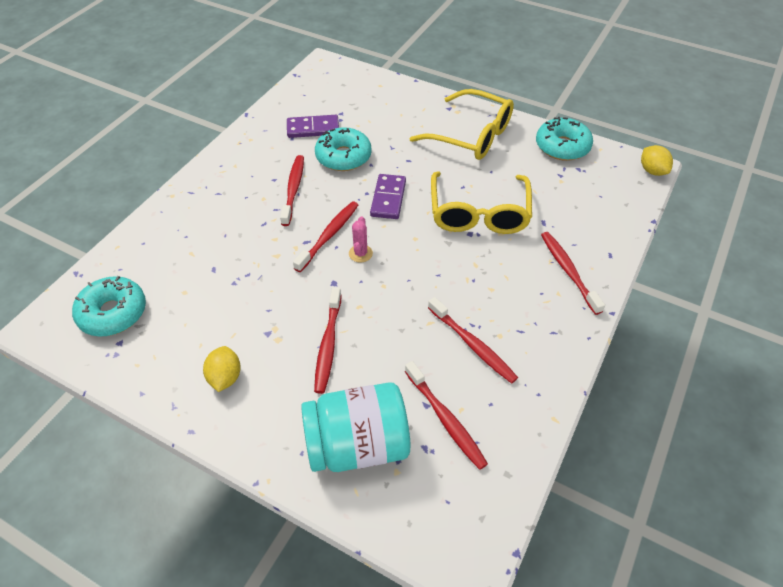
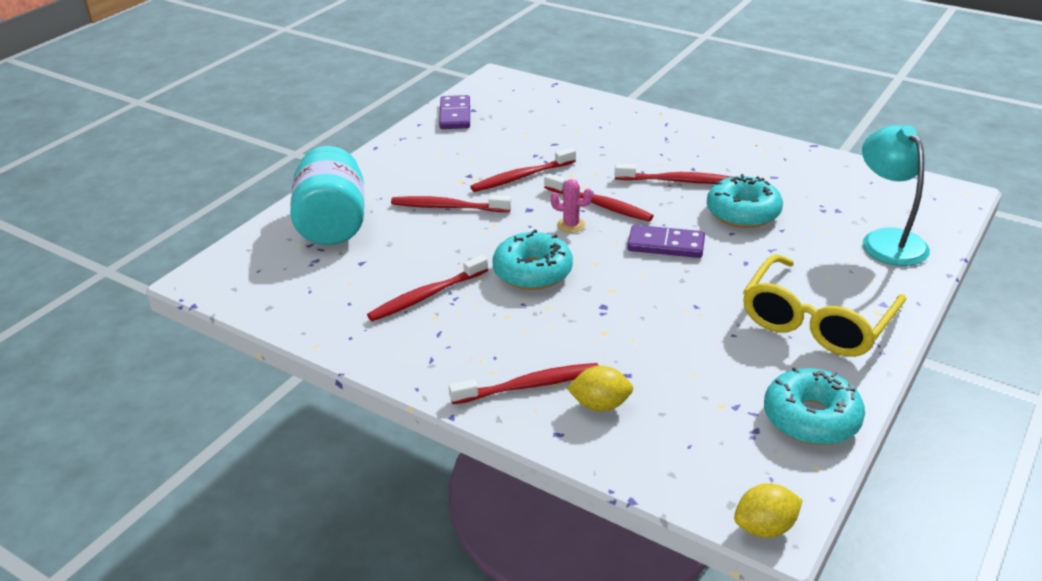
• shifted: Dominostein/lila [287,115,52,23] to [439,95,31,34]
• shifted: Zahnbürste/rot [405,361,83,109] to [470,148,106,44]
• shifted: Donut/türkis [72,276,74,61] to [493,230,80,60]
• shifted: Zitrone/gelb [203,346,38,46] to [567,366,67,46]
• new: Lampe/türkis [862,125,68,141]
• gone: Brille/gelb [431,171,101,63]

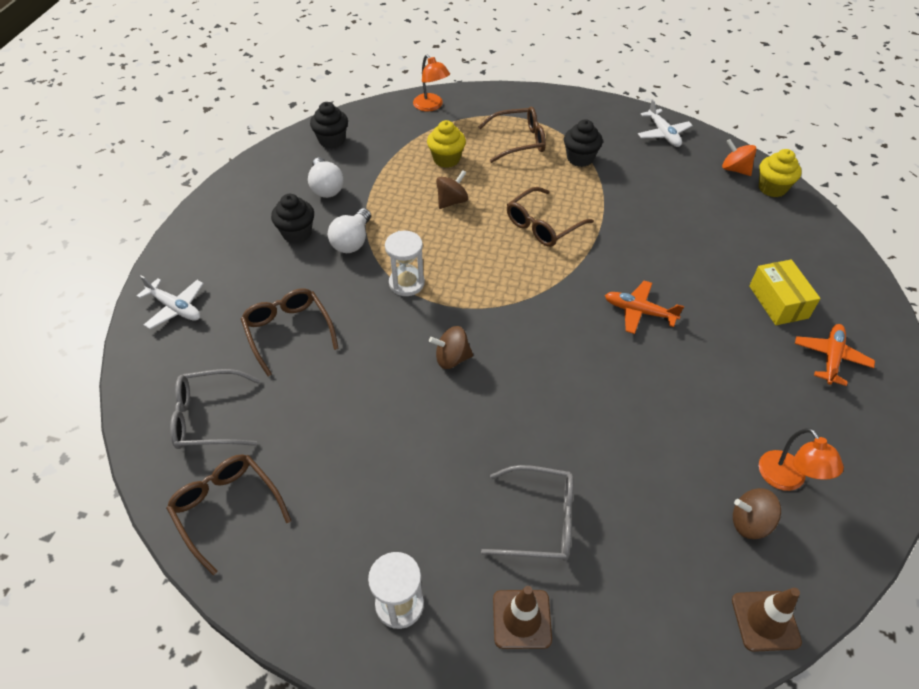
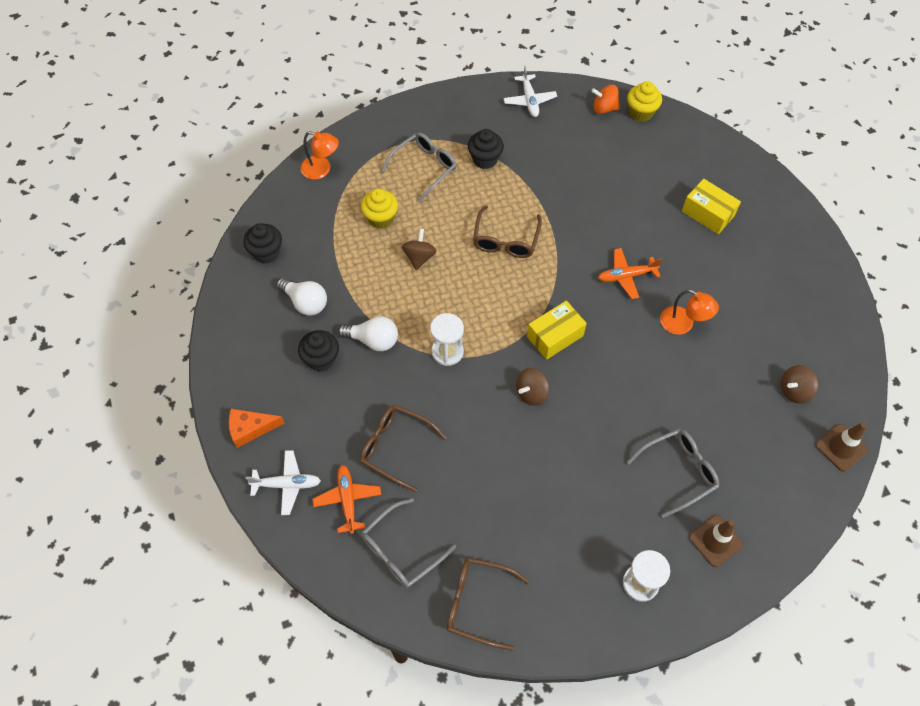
• new: Käse/orange [229,409,56,39]
• shifted: Flugzeug/orange [795,324,80,62] to [313,465,68,69]
• rotated: Glühbirne/weiß [328,208,43,45] = [338,316,60,35] 60 degrees counterclockwise
• repainted: Brille/braun [478,107,68,56] to Brille/grau [381,132,76,70]
• rotated: Flugzeug/weiß [638,99,55,48] = [503,66,54,51] 45 degrees clockwise
• new: Schachtel/gelb [527,301,60,59]
• shifted: Lampe/orange [759,428,85,63] to [660,289,59,46]

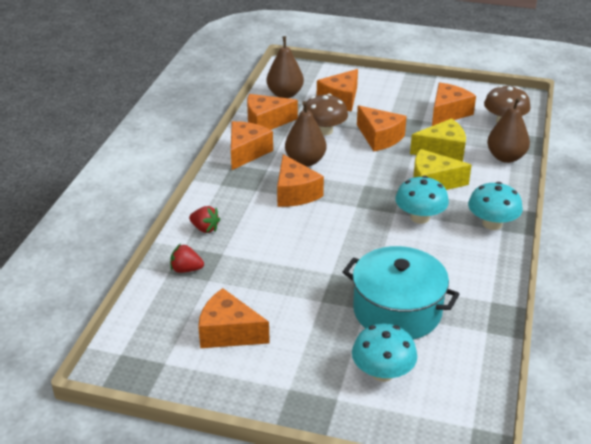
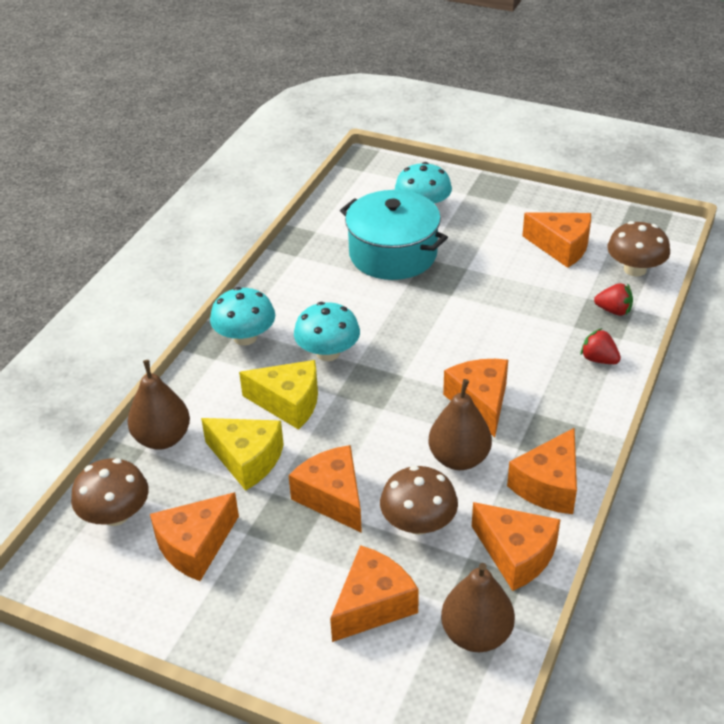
• rotated: Käse/gelb [410,118,56,44] = [201,418,83,73] 150 degrees counterclockwise
• rotated: Käse/orange [247,94,51,36] = [472,502,89,89] 45 degrees clockwise
• new: Pilz/braun [607,221,63,56]

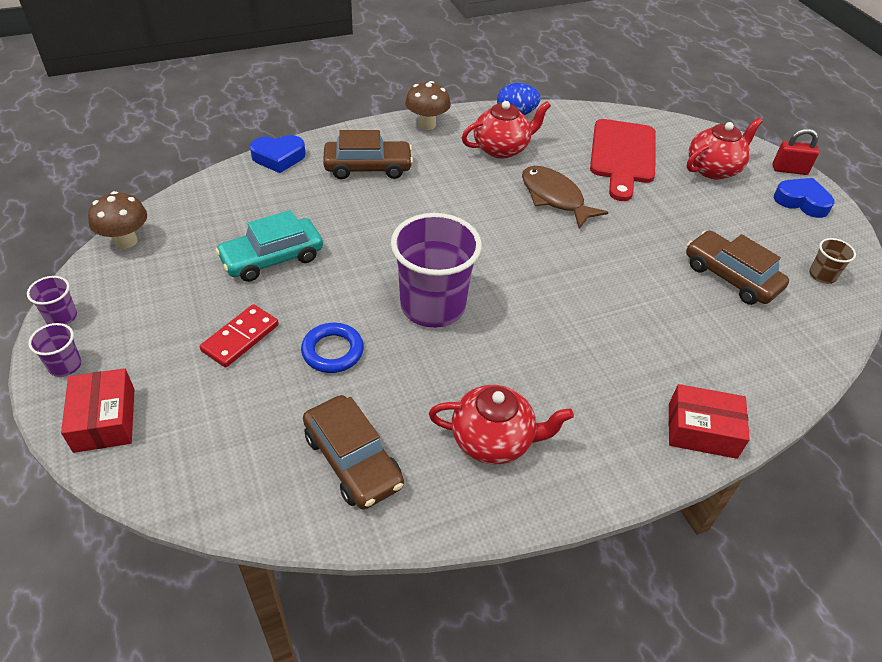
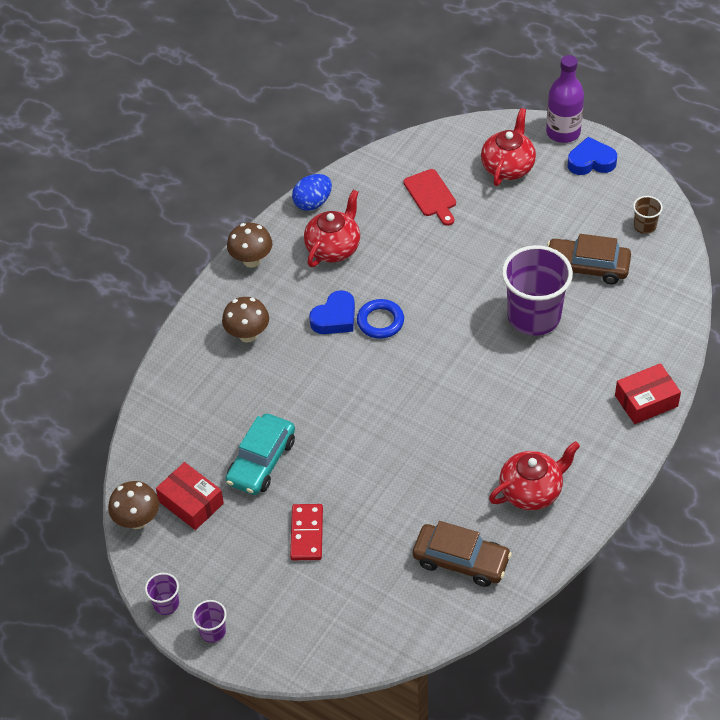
• shifted: Schachtel/rot [61,368,74,85] to [156,462,68,68]
• swapped: Auto/braun [323,130,90,49] to Pilz/braun [222,297,47,46]
• shifted: Herz/blau [250,135,56,38] to [309,290,46,44]
• shifted: Ring/blau [301,323,63,50] to [357,299,47,40]
• scaled: Schneidebrett/rot [590,119,66,82] = [404,169,52,57] x0.60
• shifted: Becher/lila [391,213,91,115] to [502,245,71,91]
• swapped: Vorhängeschloss/rot [772,128,47,47] to Flasche/lila [546,55,38,88]
• gone: Fisch/braun [522,166,87,63]

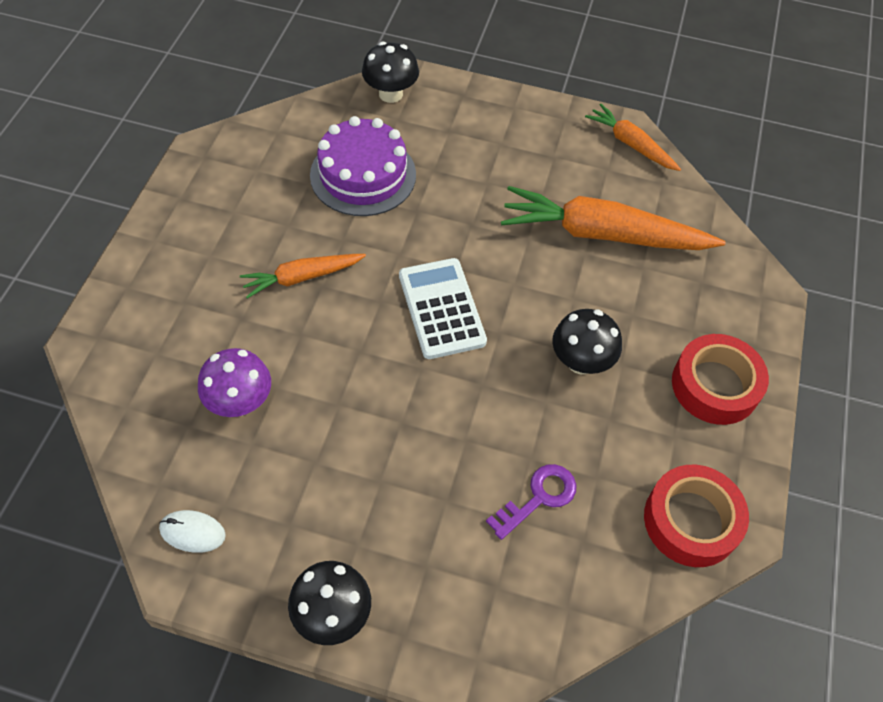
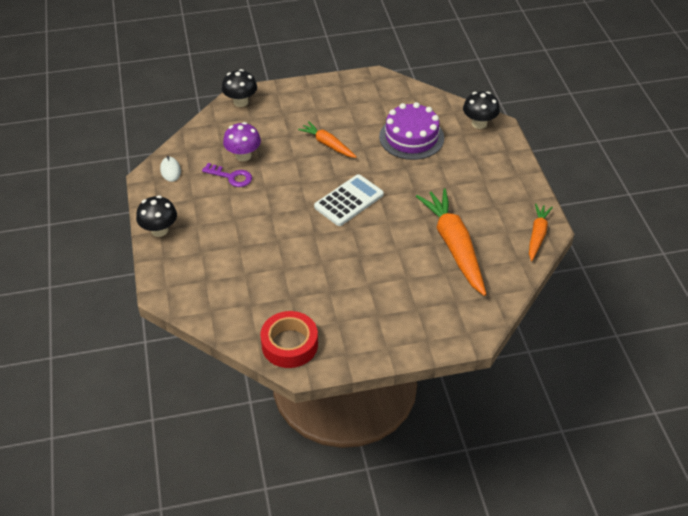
• shifted: Schlüssel/lila [486,464,90,76] to [202,163,50,24]
• shifted: Pilz/schwarz [552,309,70,65] to [222,69,35,38]
• gone: Klebeband/rot [672,334,97,91]

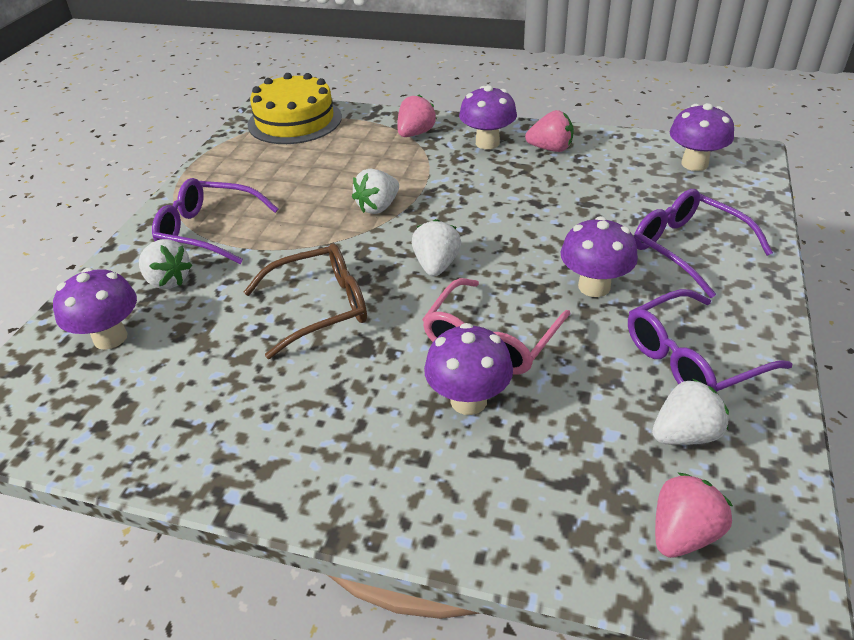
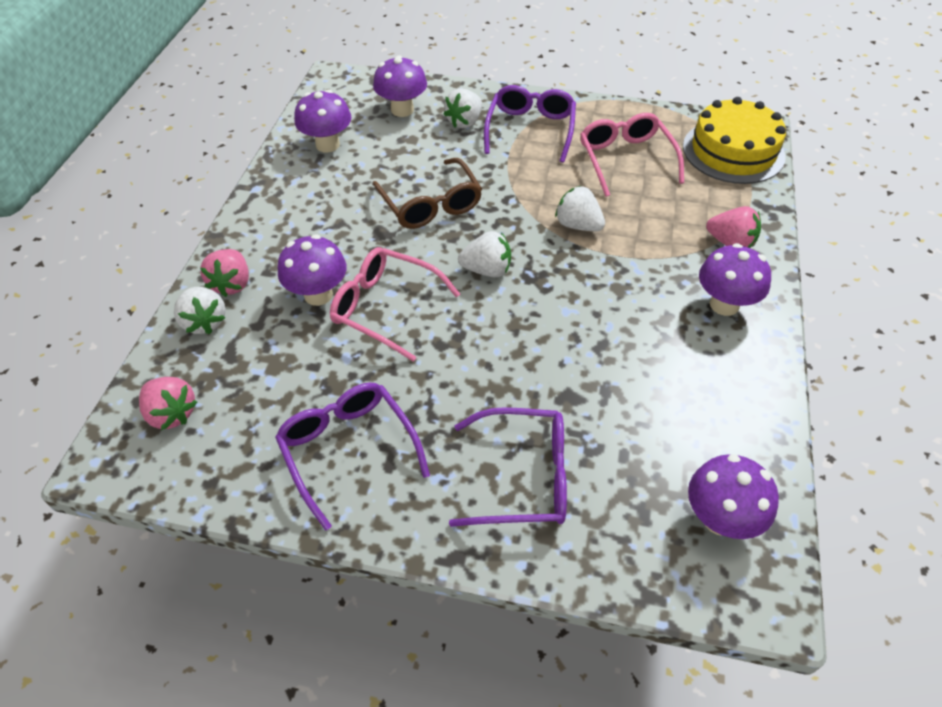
• shifted: Erdbeere/weiß [652,378,77,67] to [174,287,52,47]
• shifted: Erdbeere/rosa [525,110,49,42] to [200,249,49,48]
• shifted: Pilz/lila [560,216,78,81] to [294,90,58,62]
• rotated: Brille/lila [634,189,139,109] = [449,407,118,120] 45 degrees clockwise
• new: Brille/rosa [580,113,104,84]

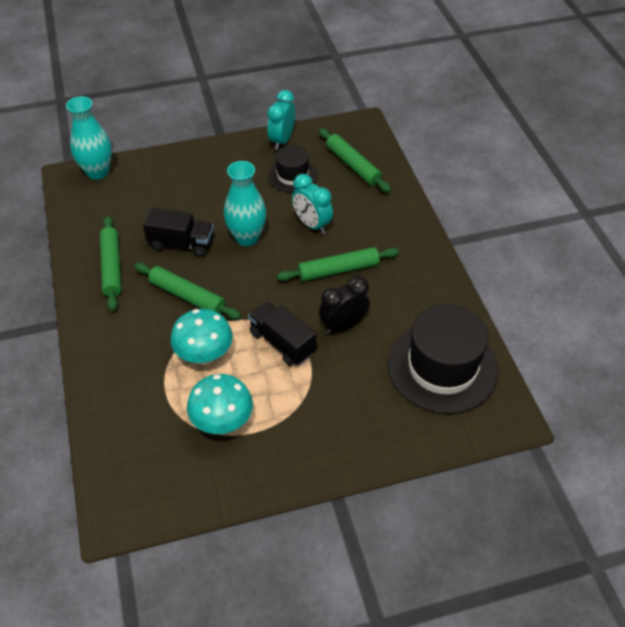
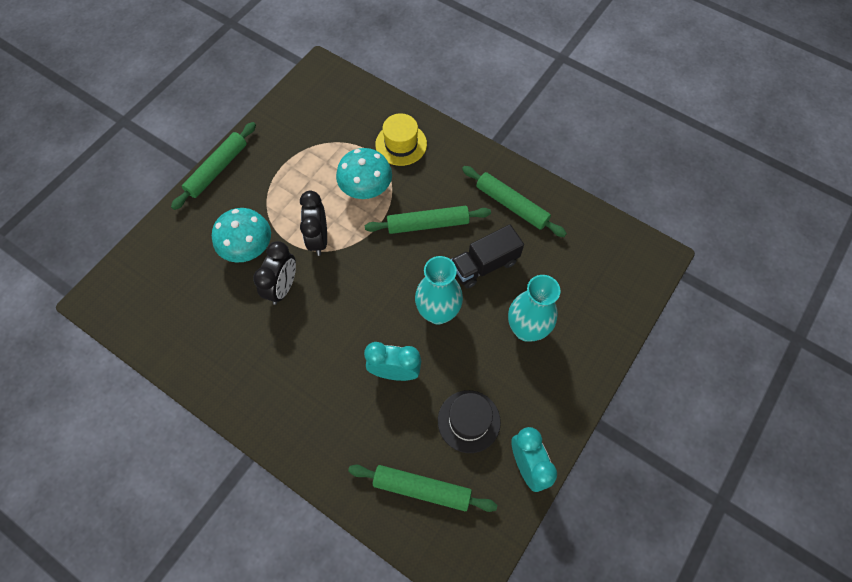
• shifted: Nudelholz/grün [277,247,122,34] to [171,122,85,88]
• shifted: Pilz/türkis [187,374,66,60] to [212,208,59,55]
• swapped: Lastwagen/schwarz [248,301,68,65] to Wecker/schwarz [300,191,27,65]
• new: Hut/gelb [375,113,52,53]
• shifted: Vase/türkis [66,96,46,84] to [508,275,52,67]
• gone: Hut/schwarz [388,304,111,110]

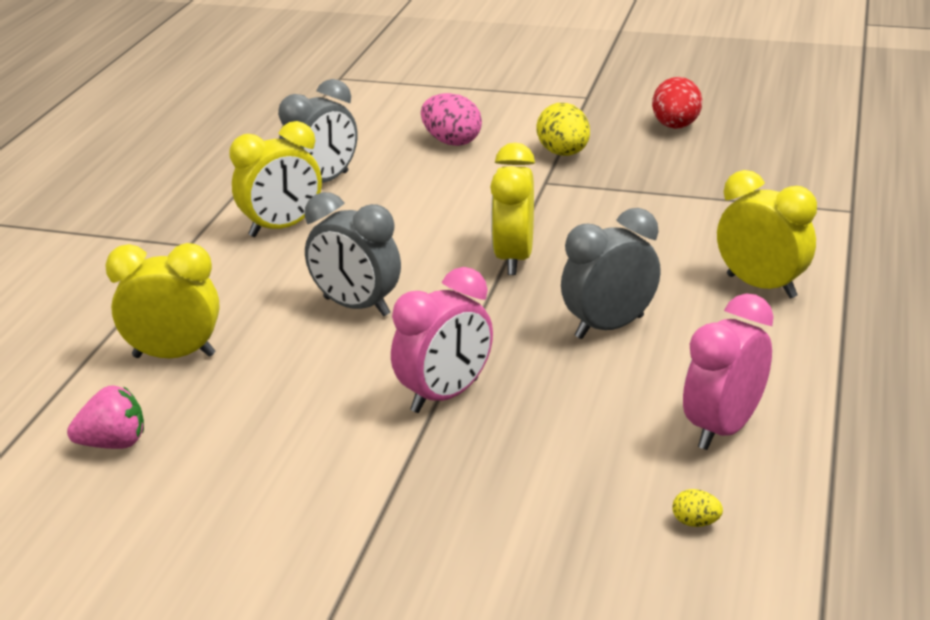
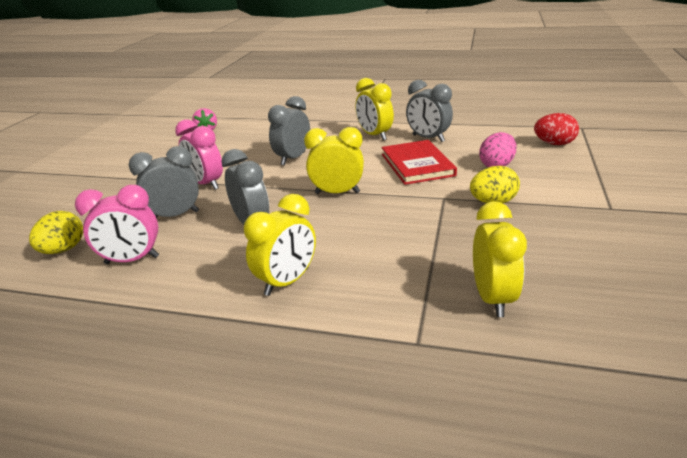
• scaled: Ei/gelb [673,489,50,38] = [29,211,54,43] x2.11
• rotated: Wecker/rosa [683,293,91,157] = [75,185,84,79] 135 degrees clockwise
• new: Wecker/grau [129,146,70,72]
• new: Buch/rot [382,140,75,45]
• shifted: Wecker/gelb [105,243,115,115] to [473,201,54,116]
• shifted: Ei/rot [652,77,50,52] to [534,113,45,32]

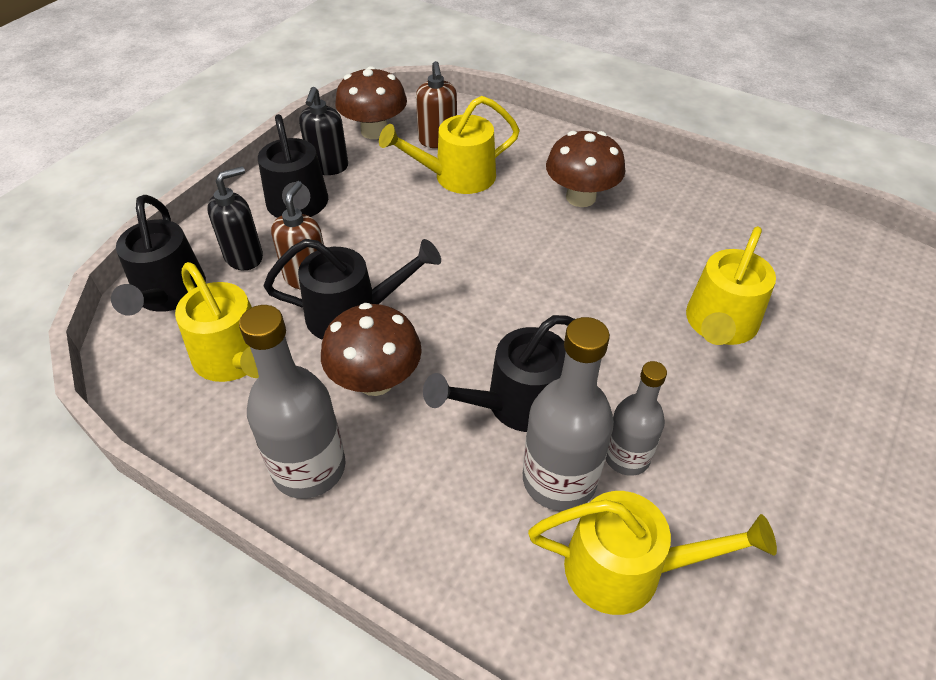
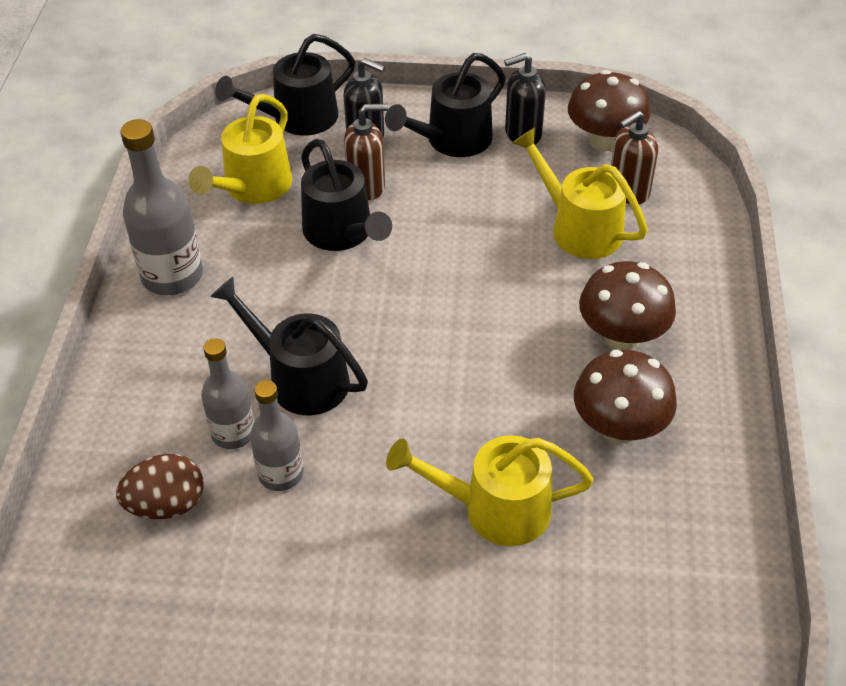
• swapped: Gießkanne/gelb [528,491,249,124] to Ei/braun [116,454,88,65]
• scaled: Flasche/grau [523,317,91,194] = [201,338,53,111] x0.64
• shifted: Pilz/braun [321,303,101,93] to [574,350,103,94]

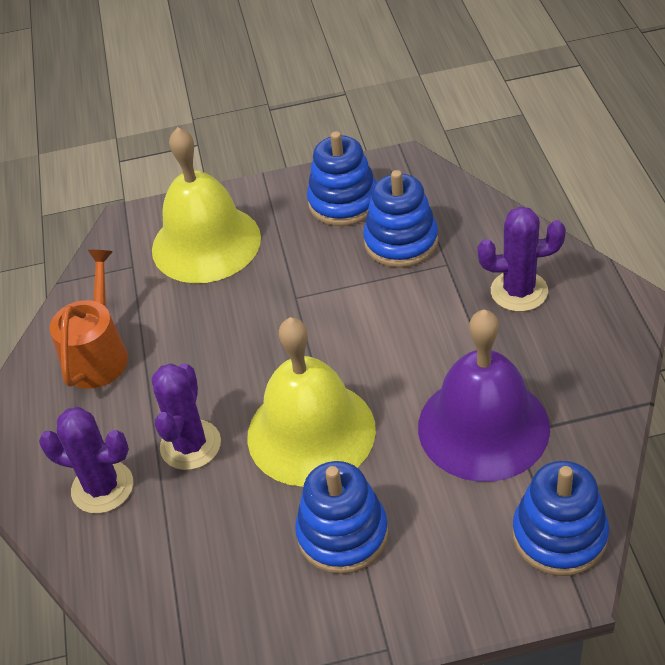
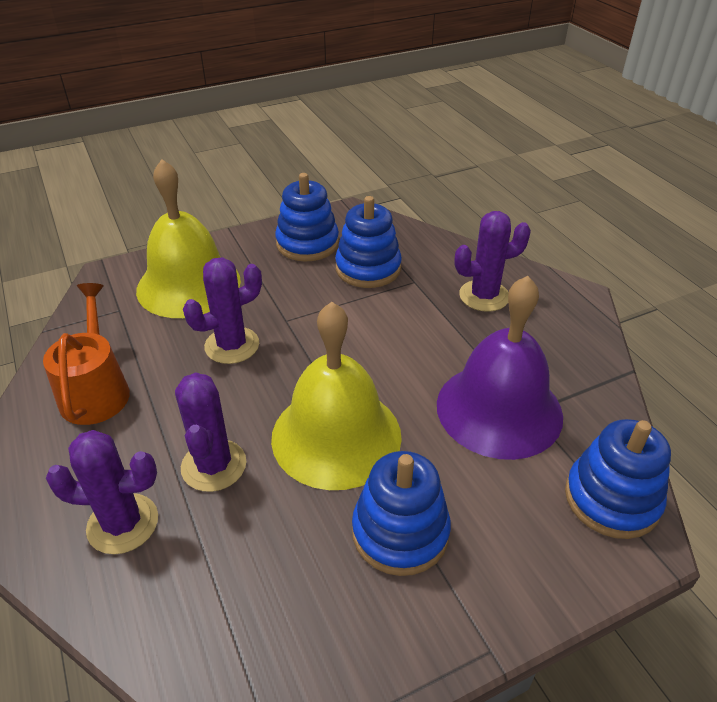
• new: Kaktus/lila [183,257,79,107]

